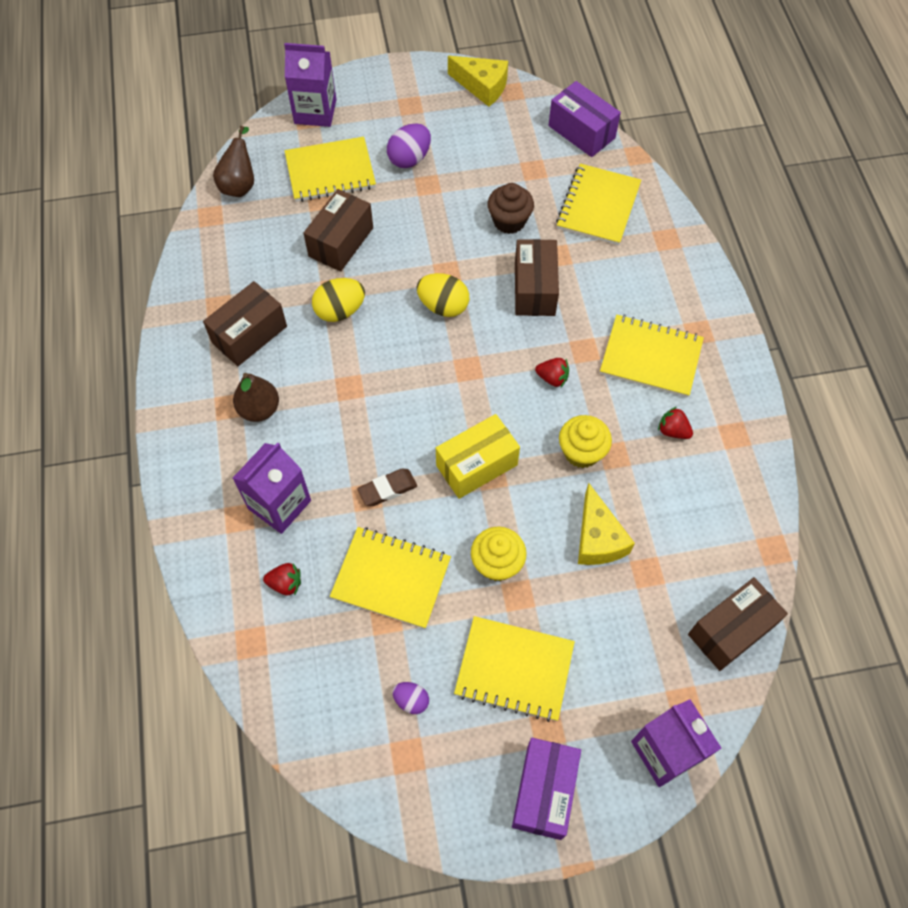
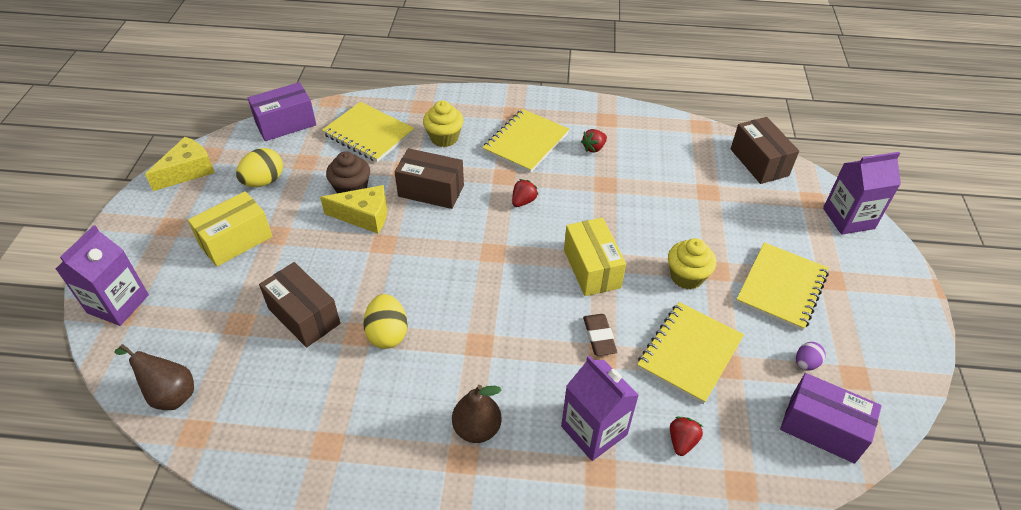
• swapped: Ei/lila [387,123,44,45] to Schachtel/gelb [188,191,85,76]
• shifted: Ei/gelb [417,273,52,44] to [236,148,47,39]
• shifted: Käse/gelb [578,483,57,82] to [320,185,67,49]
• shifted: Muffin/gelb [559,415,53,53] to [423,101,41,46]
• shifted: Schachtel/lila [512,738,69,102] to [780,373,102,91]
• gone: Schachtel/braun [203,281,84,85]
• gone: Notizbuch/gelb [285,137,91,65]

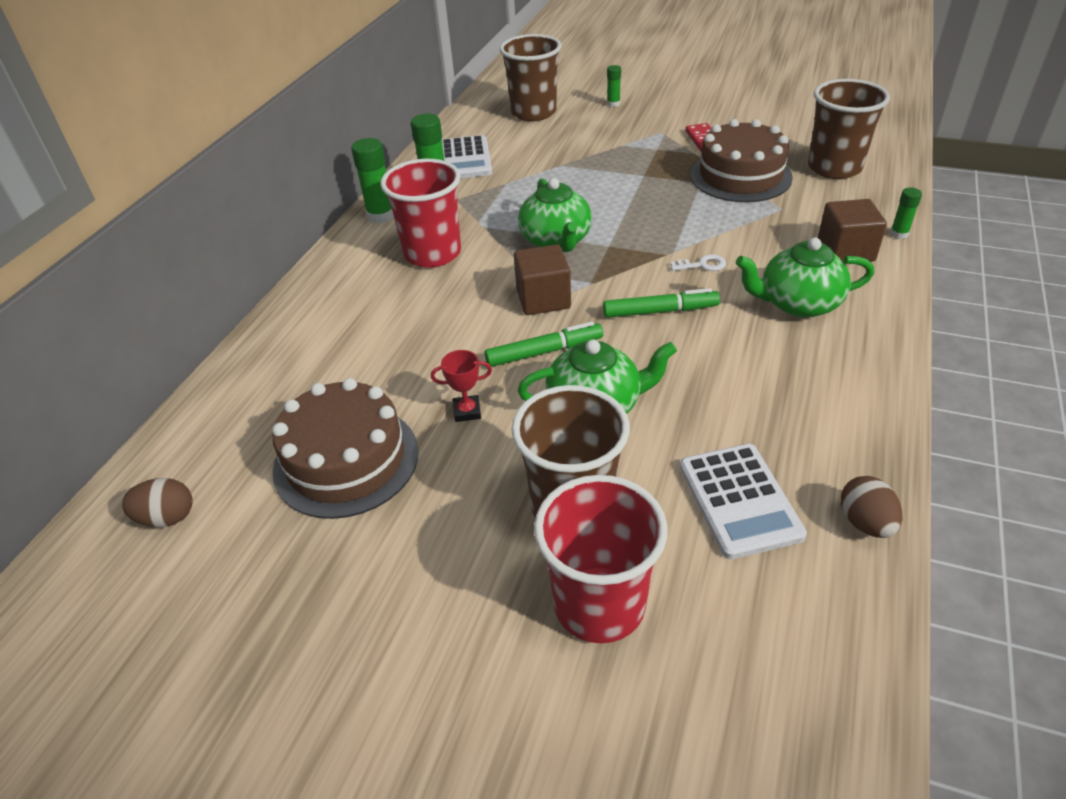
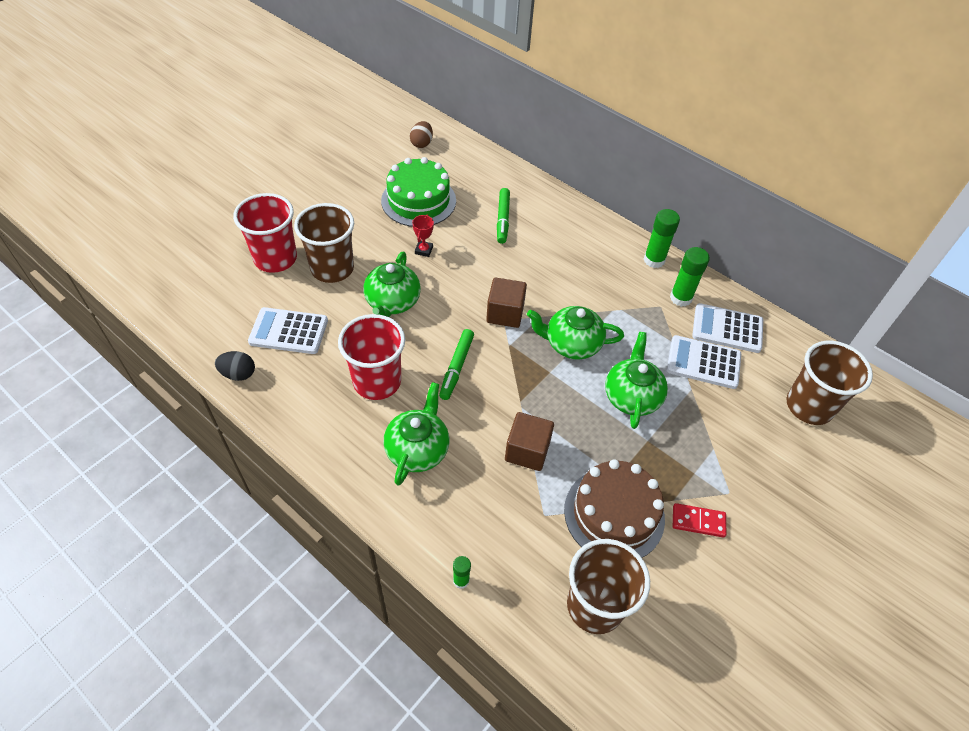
• repainted: Ei/braun [841,476,61,62] to Ei/schwarz [215,351,40,30]
• shifted: Becher/rot [380,159,81,109] to [338,314,67,86]
• repainted: Kuchen/braun [272,378,146,141] to Kuchen/grün [381,157,75,70]
• shifted: Filzstift/grün [485,321,118,46] to [497,188,13,56]
• shifted: Kubus/braun [818,199,69,65] to [505,412,49,59]
• new: Teekanne/grün [605,332,63,97]
• new: Taschenrechner/weiß [667,335,74,54]
• gone: Klebestift/grün [607,65,14,42]
• gone: Schlüssel/weiß [670,254,56,17]

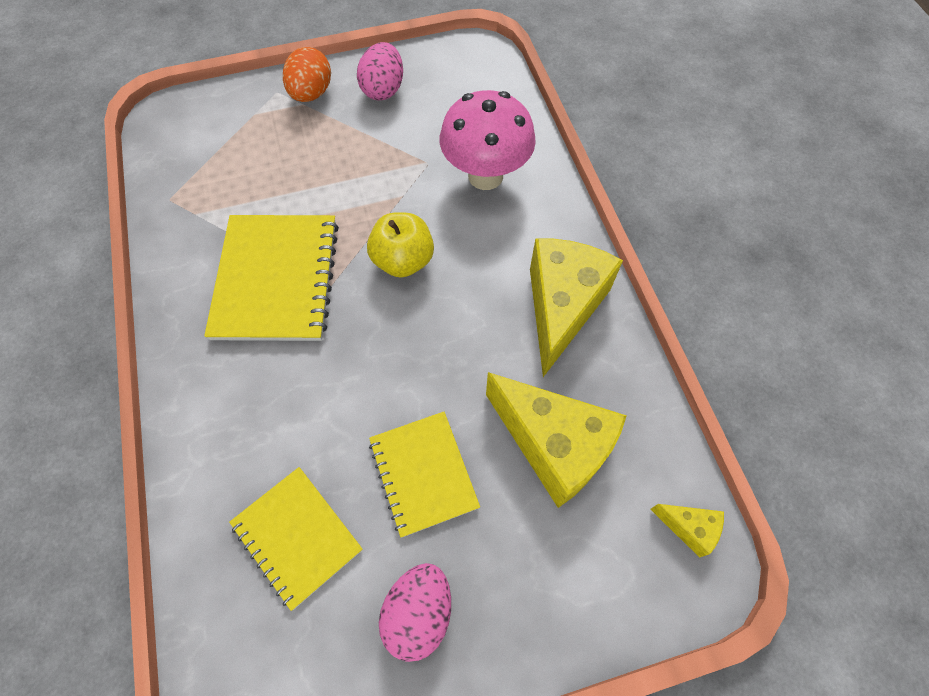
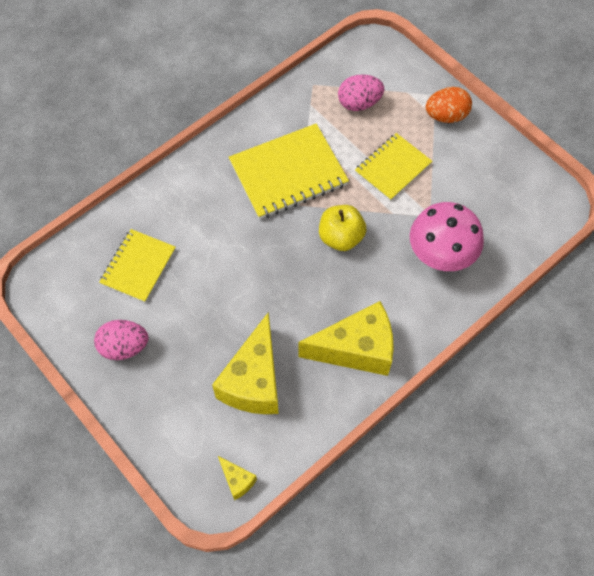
• rotated: Käse/gelb [650,504,74,54] = [218,456,39,44] 45 degrees counterclockwise
• shifted: Ei/rosa [357,42,46,58] to [338,74,46,37]
• shifted: Notizbuch/gelb [369,412,111,125] to [355,133,77,68]

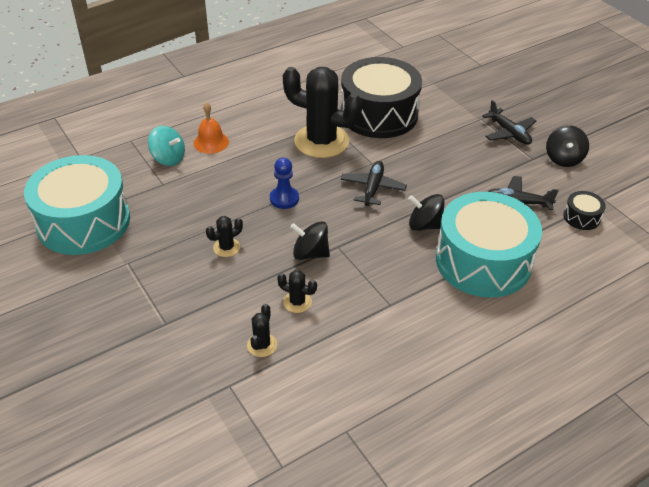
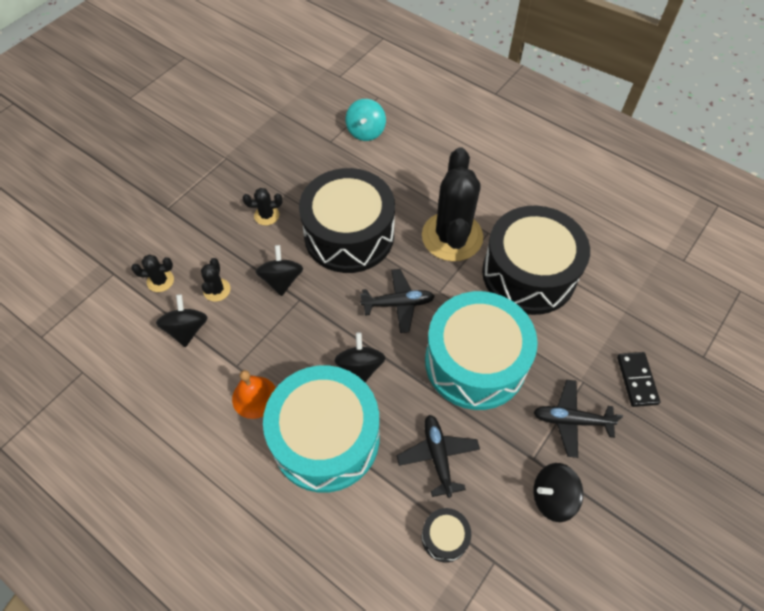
• new: Kreisel/schwarz [156,294,52,53]
• shifted: Glocke/orange [193,102,36,52] to [232,370,44,49]
• rotated: Kaktus/schwarz [206,216,37,41] = [243,188,39,37] 45 degrees counterclockwise
• swapped: Bauer/blau [270,158,29,51] to Trommel/schwarz [299,168,96,105]
• shifted: Trommel/türkis [24,155,106,100] to [425,291,113,119]
• rotated: Flugzeug/schwarz [482,100,54,45] = [533,380,90,78] 60 degrees clockwise
• new: Dominostein/schwarz [617,352,43,55]

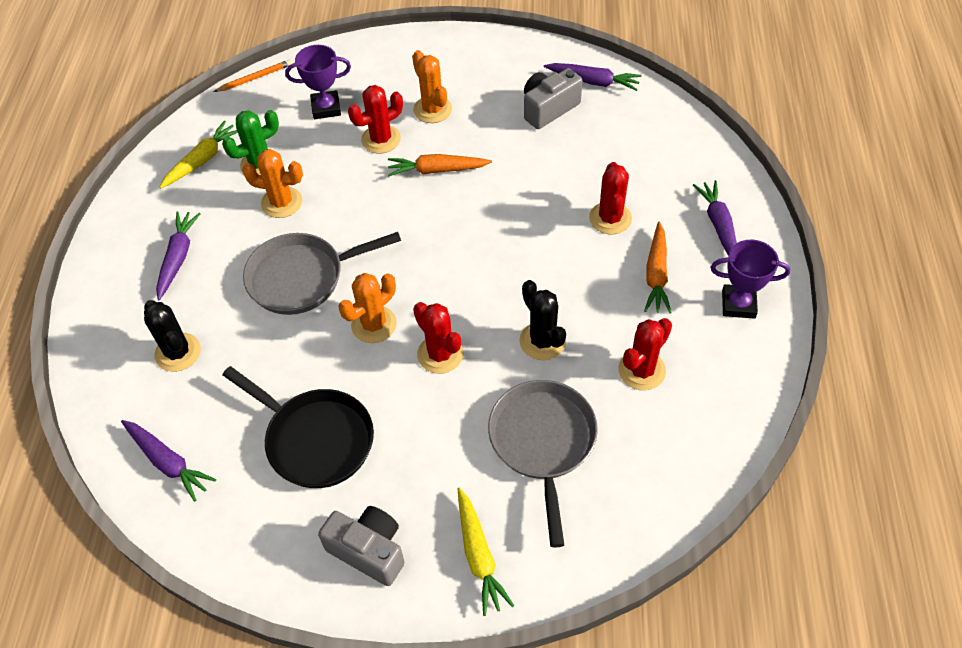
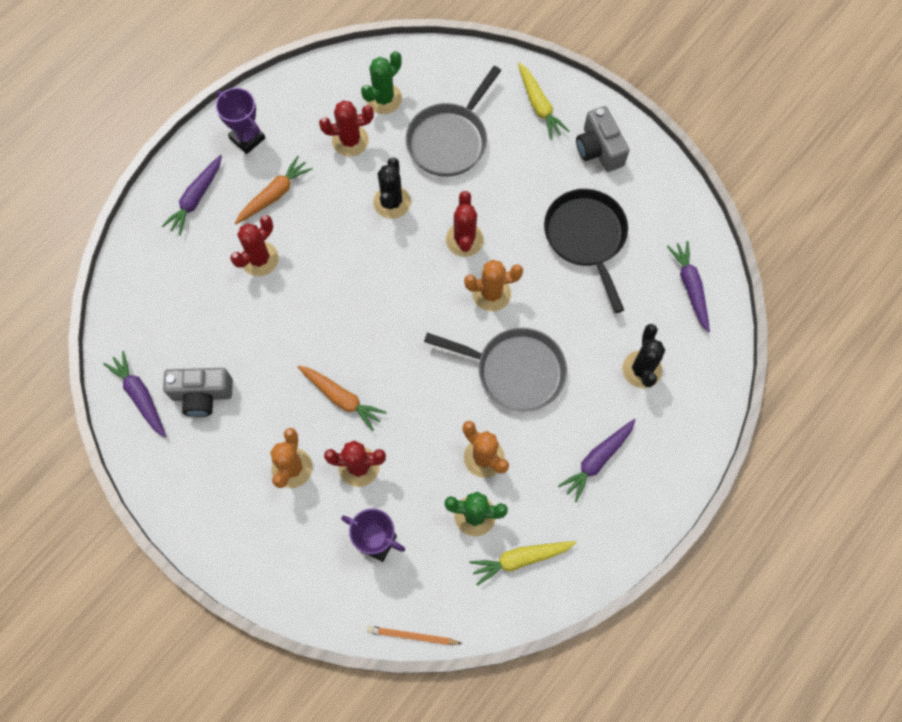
• new: Kaktus/grün [361,51,41,63]
• rotated: Karotte/gelb [458,487,56,129] = [518,63,51,76] 135 degrees clockwise

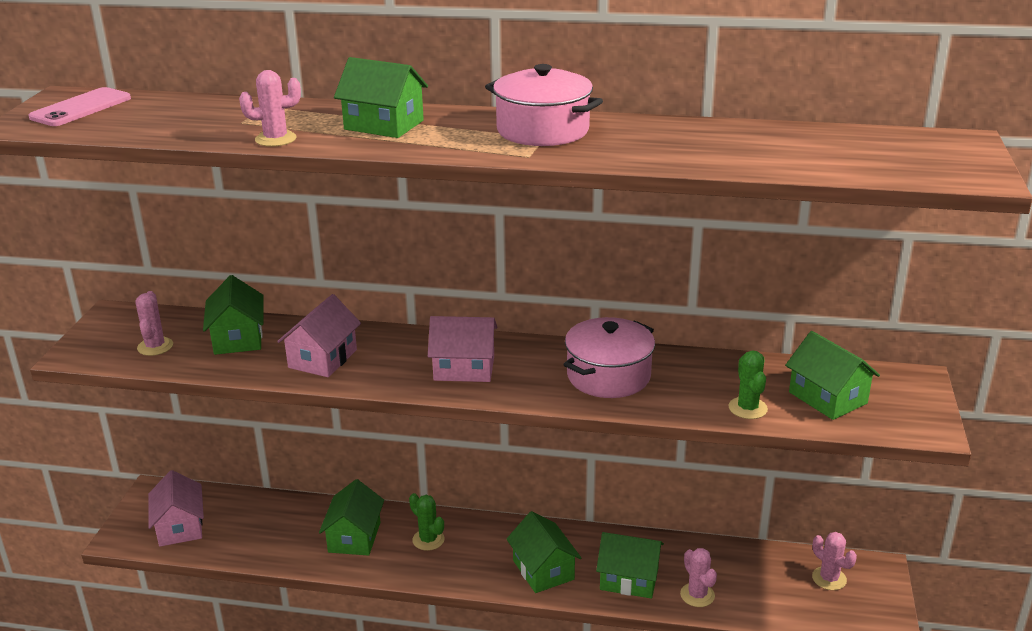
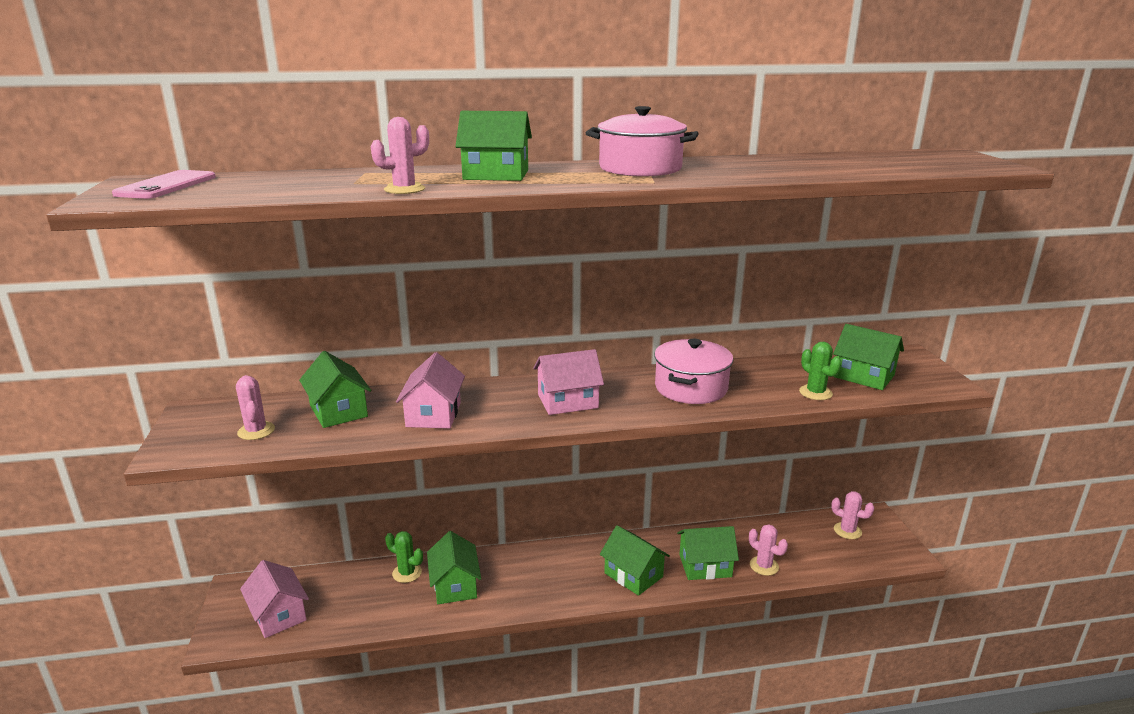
• shifted: Kaktus/grün [409,493,36,58] to [385,531,38,52]

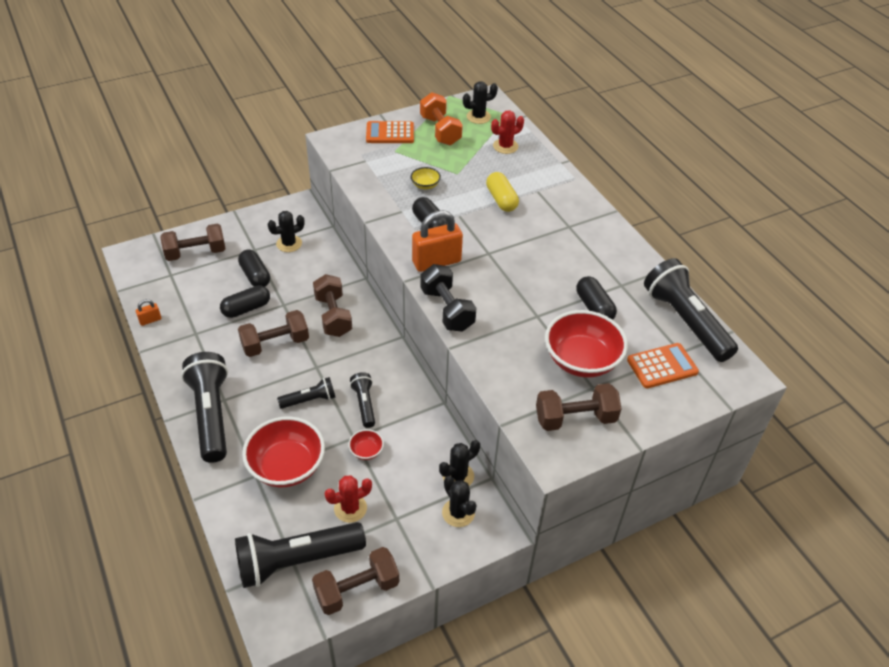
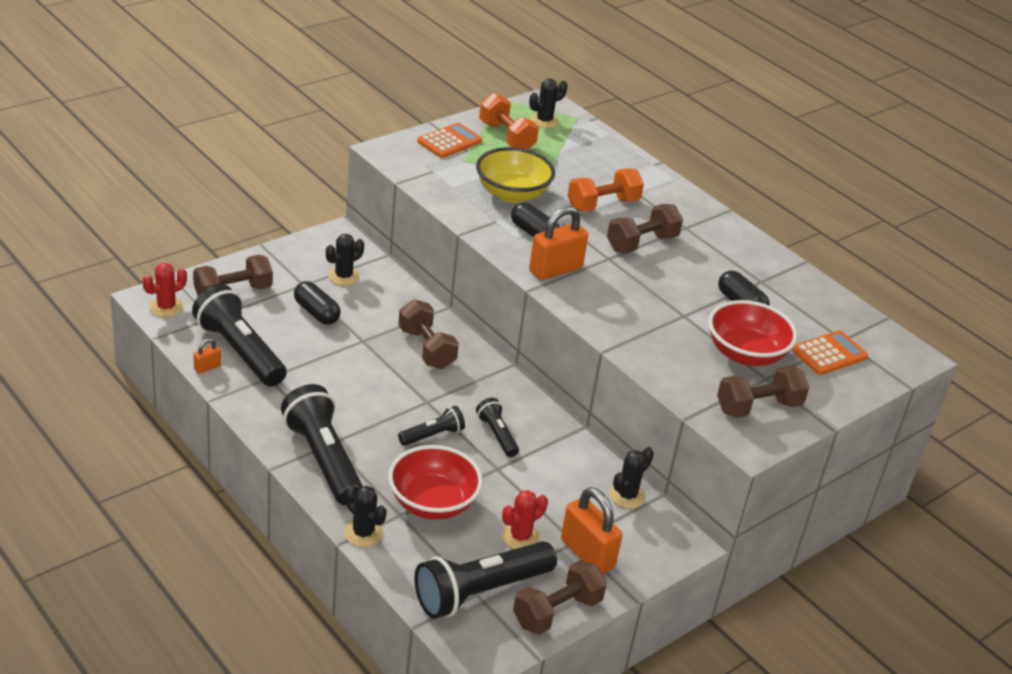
• shifted: Kaktus/rot [491,111,33,43] to [142,263,45,54]
• shifted: Taschenlampe/schwarz [644,258,94,104] to [192,284,95,103]
• shifted: Kaktus/schwarz [442,476,35,51] to [344,486,43,61]
• rotated: Taschenrechner/orange [366,121,48,22] = [417,123,65,35] 150 degrees clockwise
• scaled: Schüssel/gelb [411,167,30,22] = [476,147,79,56] x2.24
• new: Vorhängeschloss/orange [561,487,61,87]
• swapped: Kapsel/gelb [486,172,33,40] to Hantel/orange [568,168,76,44]
• shifted: Hantel/braun [238,310,71,47] to [607,204,76,49]
• gone: Kapsel/schwarz [220,285,50,33]
• gone: Schüssel/rot [348,429,36,31]
• gone: Hantel/schwarz [420,264,56,68]

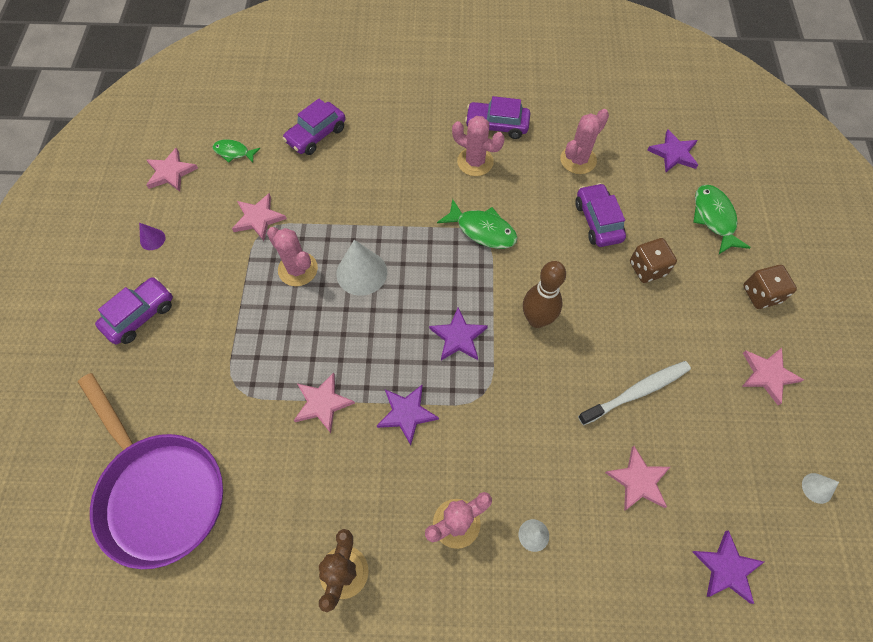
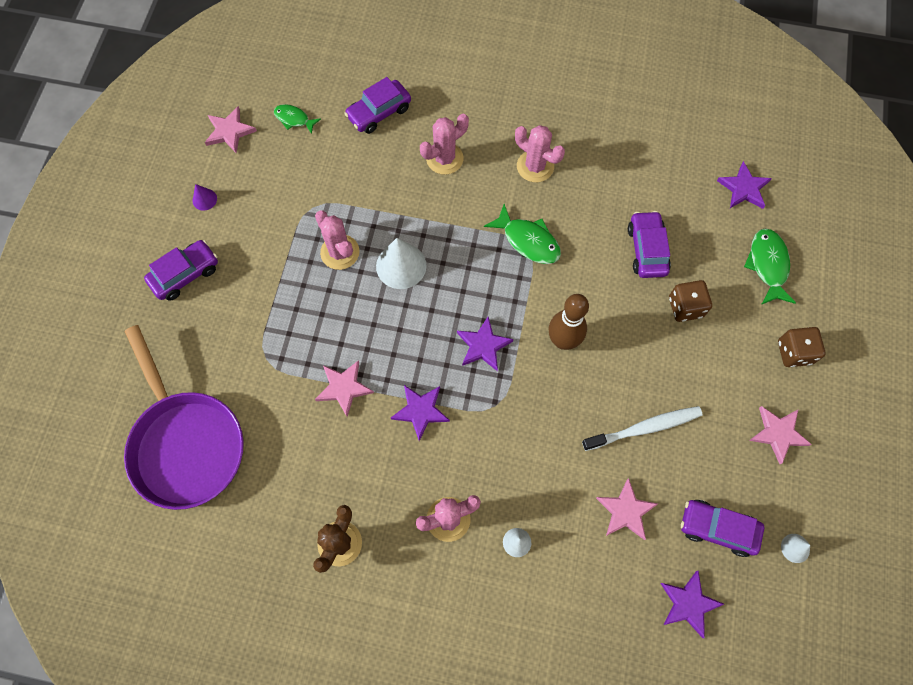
• shifted: Kaktus/rosa [560,109,49,65] to [420,114,49,61]
• shifted: Auto/lila [465,96,65,43] to [681,500,83,57]
• gone: Stern/rosa [232,193,55,48]

